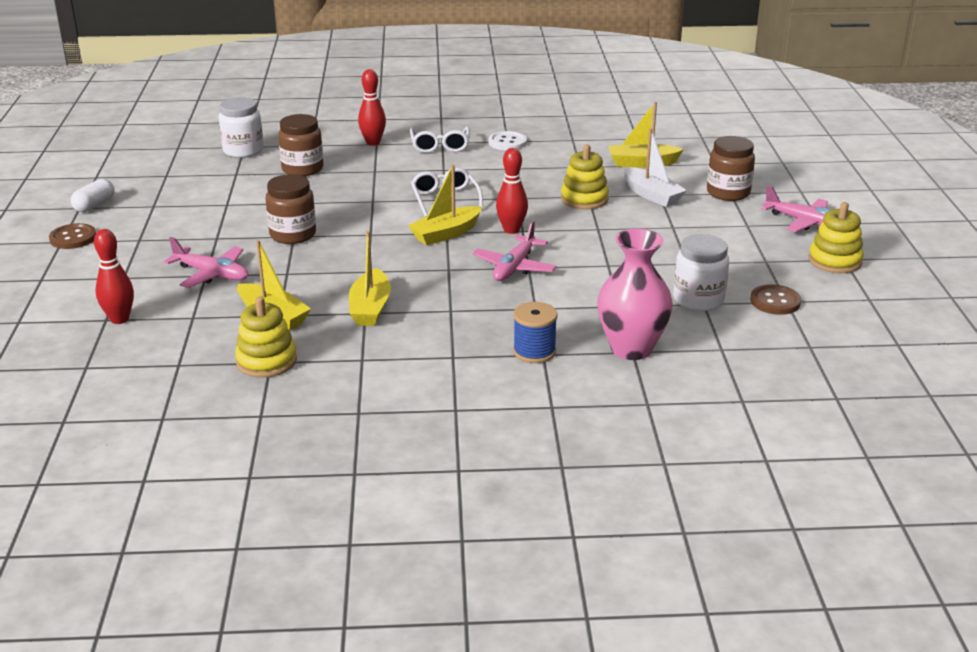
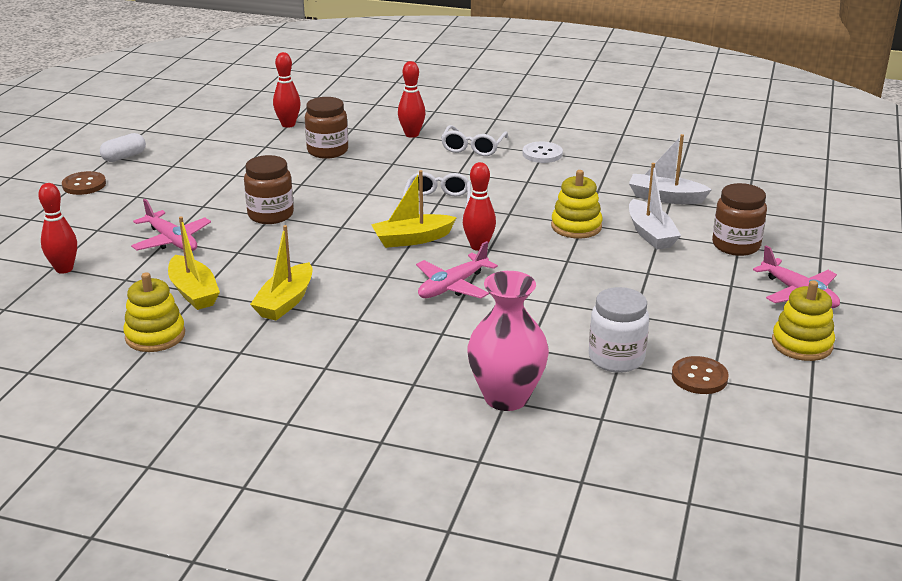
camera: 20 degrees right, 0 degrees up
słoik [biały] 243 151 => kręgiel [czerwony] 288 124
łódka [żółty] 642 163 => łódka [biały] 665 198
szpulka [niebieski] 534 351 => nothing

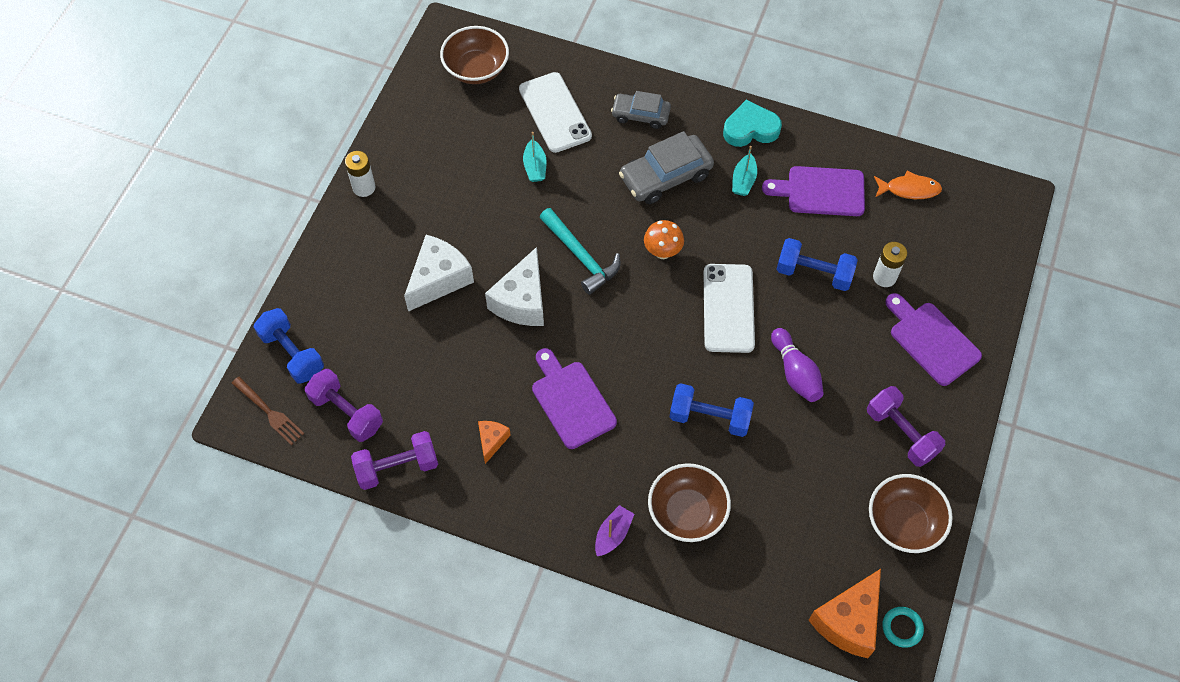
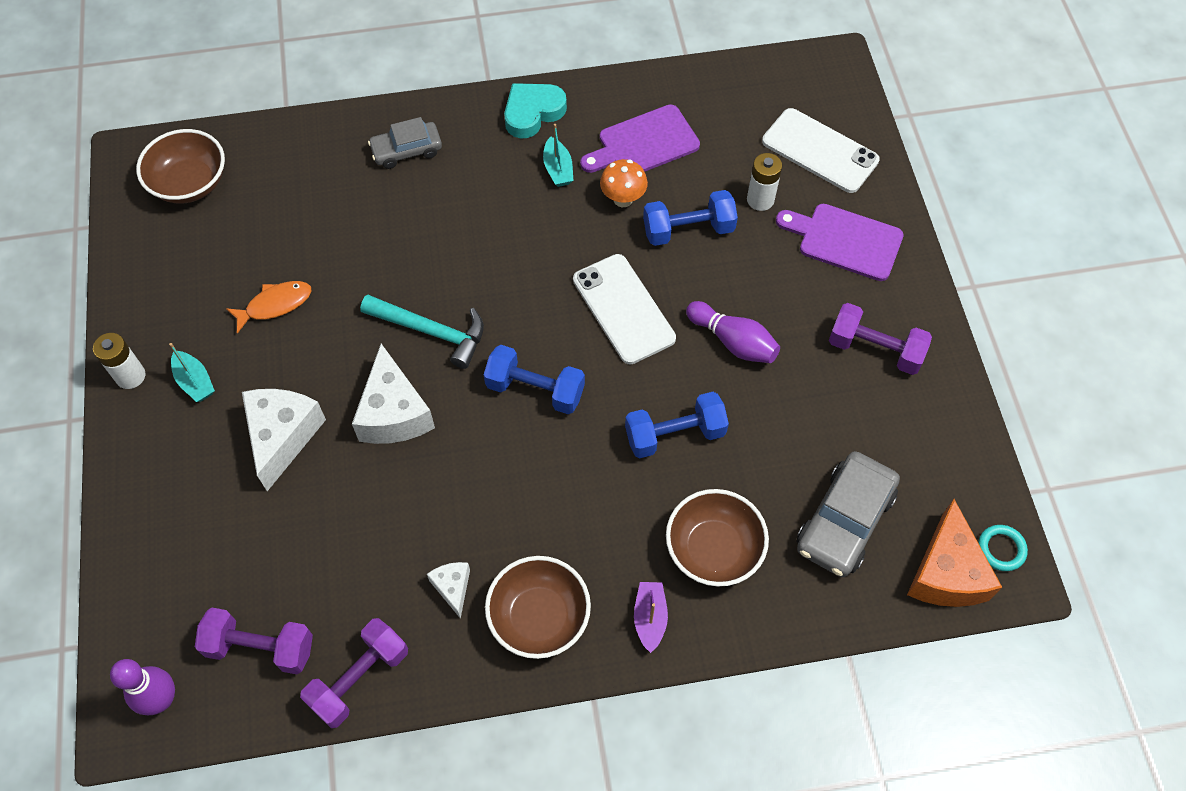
camera: 30 degrees left, 0 degrees up
telefon [biały] 555 112 => telefon [biały] 819 151, moved
samochód [szary] 665 176 => samochód [szary] 844 521, moved
łódka [turkusowy] 535 167 => łódka [turkusowy] 195 381, moved
ryba [pomarańczowy] 909 189 => ryba [pomarańczowy] 275 305, moved
grzyb [pomarańczowy] 662 252 => grzyb [pomarańczowy] 623 199, moved
hantel [niebieski] 292 354 => hantel [niebieski] 535 390, moved
deska do krojenia [fioletowy] 571 401 => nothing
widelec [brązowy] 268 412 => kręgiel [fioletowy] 161 699
ser [pomarańczowy] 492 441 => ser [biały] 452 588
miska [brązowy] 903 523 => miska [brązowy] 539 617, moved

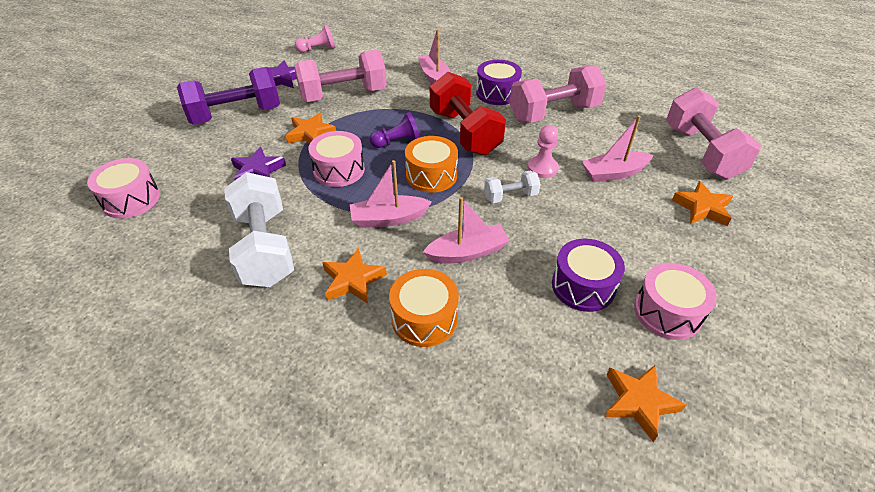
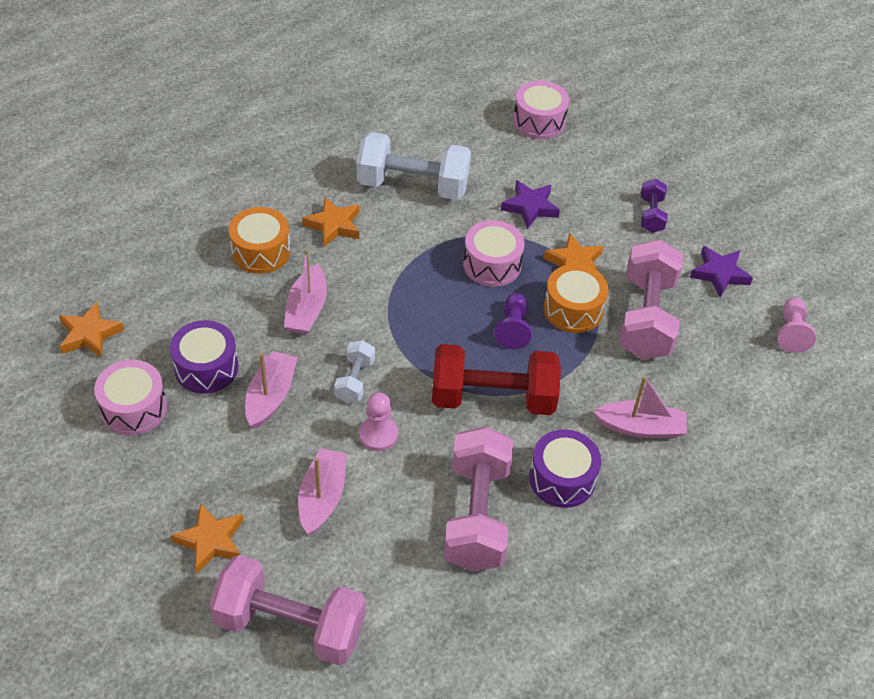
camera: 115 degrees right, 5 degrees up
hantel [fioletowy] 236 115 => hantel [fioletowy] 651 215, x0.50
bęben [pomarańczowy] 431 175 => bęben [pomarańczowy] 573 309, moved
łódka [różowy] 389 219 => łódka [różowy] 270 396, moved

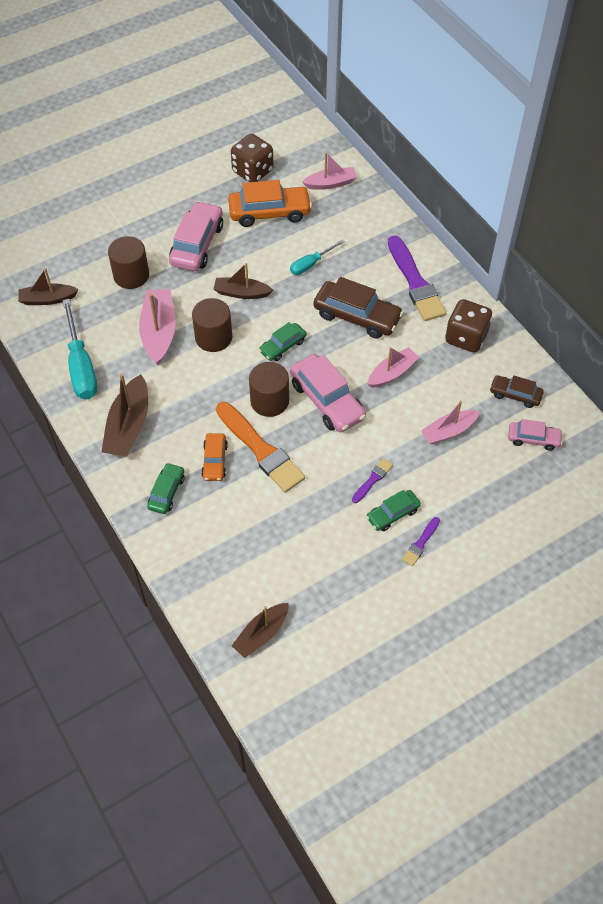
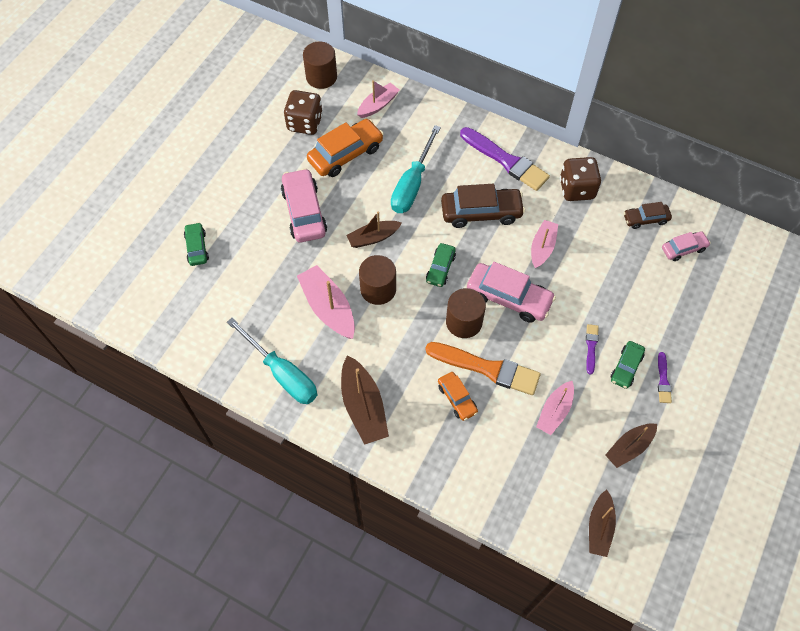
camera: 30 degrees left, 5 degrees up
walec [brązowy] 131 275 => walec [brązowy] 321 77, moved
śrubokręt [turkusowy] 311 264 => śrubokręt [turkusowy] 412 184, x1.77
łódka [brązowy] 47 299 => łódka [brązowy] 629 447, moved
łódka [różowy] 448 431 => łódka [różowy] 554 411, moved
samochód [zielony] 166 492 => samochód [zielony] 197 247, moved

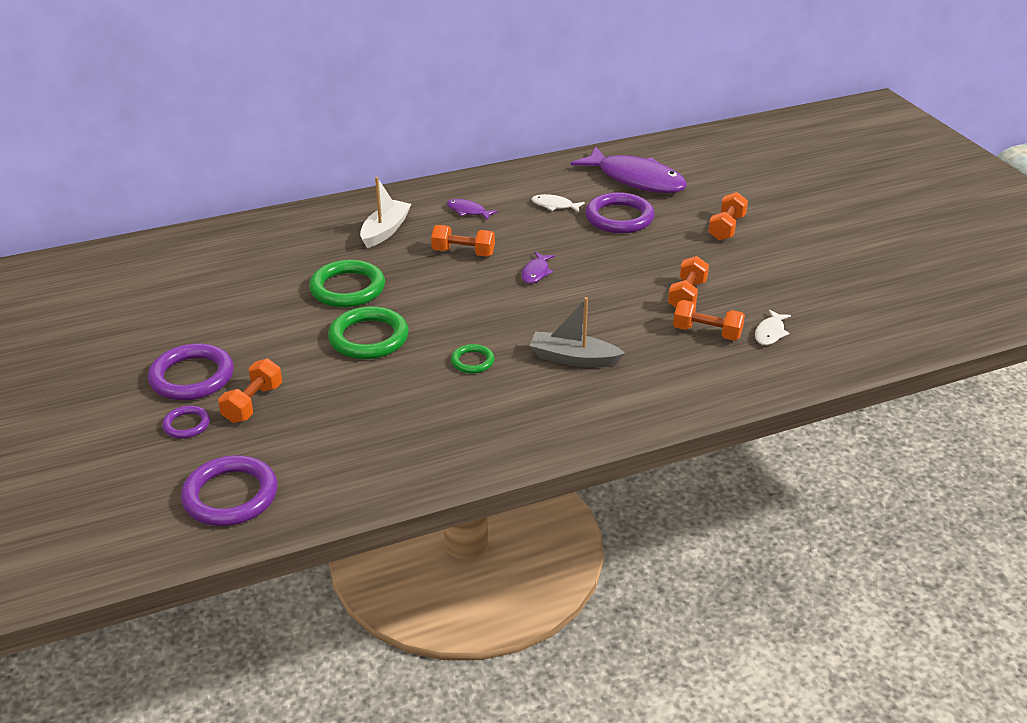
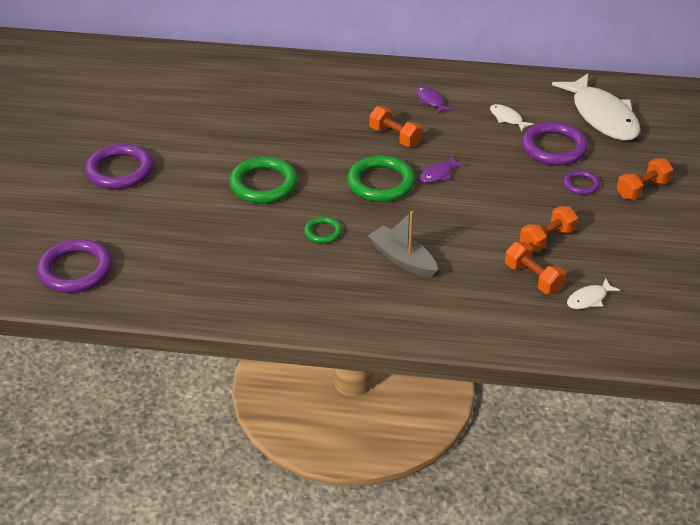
camera: 30 degrees right, 5 degrees up
ryba [fioletowy] 635 179 => ryba [biały] 602 116
łódka [biały] 385 231 => nothing
pierścień [zielony] 347 288 => pierścień [zielony] 381 183, moved
hantel [pomarańczowy] 253 403 => nothing
pierścień [fioletowy] 186 425 => pierścień [fioletowy] 581 184, moved

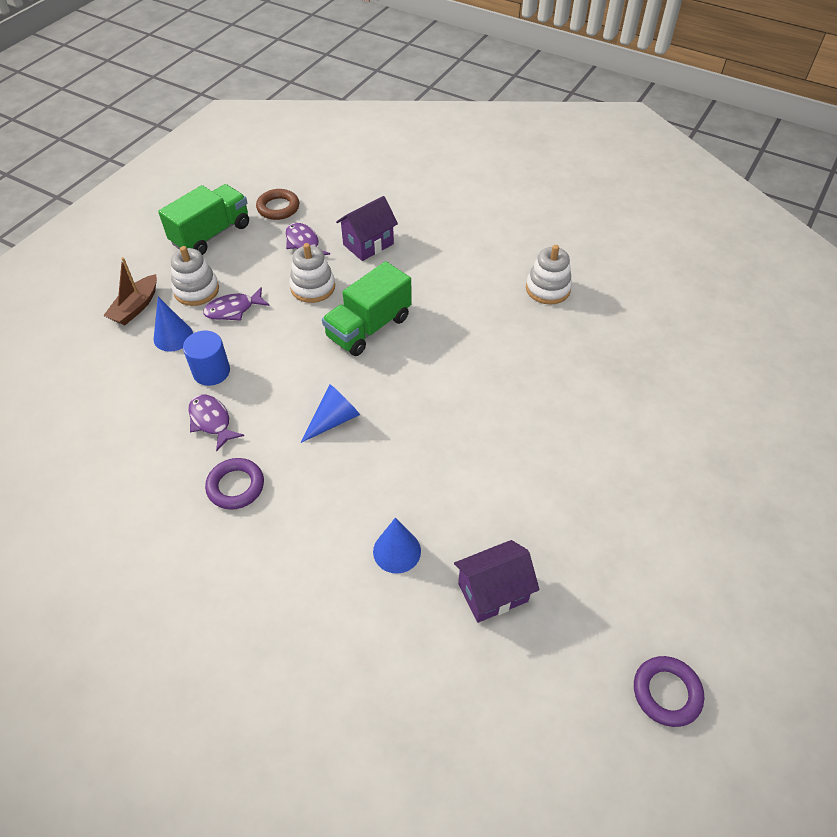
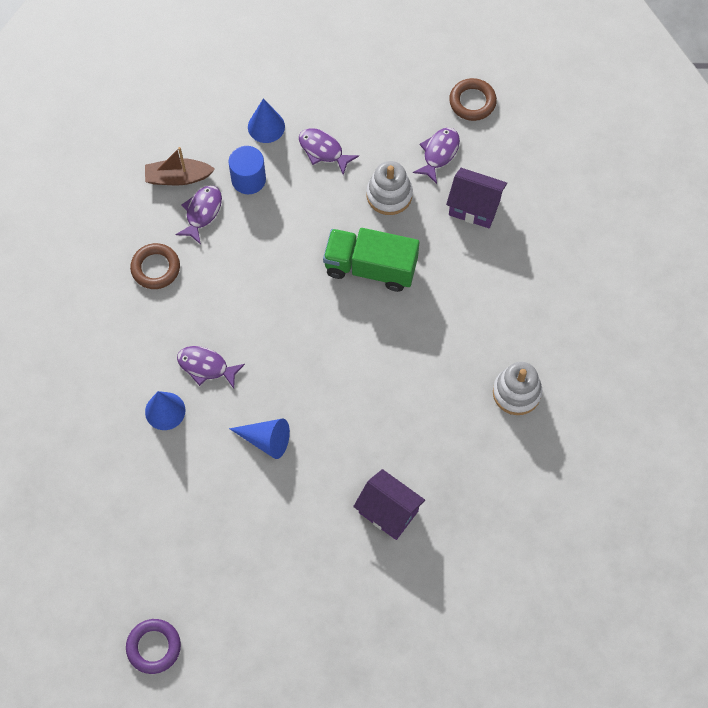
camera: 60 degrees right, 15 degrees up
ciężarówka [zielony] 211 234 => nothing
zabawka nakładanka [biały] 196 290 => nothing
łódka [brązowy] 136 307 => łódka [brązowy] 178 177, moved
stożek [niebieski] 333 420 => stożek [niebieski] 266 440, moved
pierścień [fioletowy] 236 486 => pierścień [brązowy] 155 268
domek [fioletowy] 492 592 => domek [fioletowy] 388 511, moved
nothing => ryba [fioletowy] 206 366

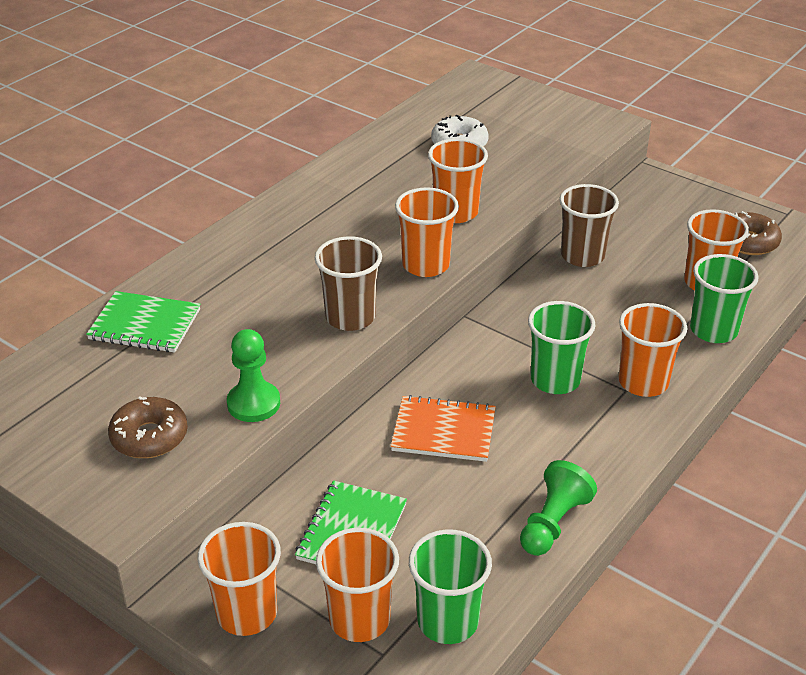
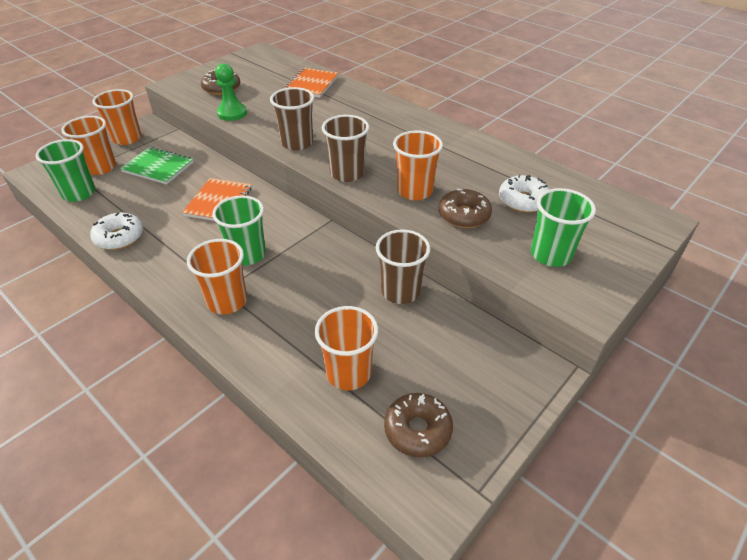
camera: 95 degrees right, 5 degrees up
szklanka [pomarańczowy] 426 265 => szklanka [brązowy] 347 173
szklanka [zielony] 713 330 => szklanka [zielony] 550 255, moved
zeszyt [zielony] 145 325 => zeszyt [pomarańczowy] 311 84
pionek [zielony] 553 523 => donut [biały] 119 237
nothing => donut [brązowy] 464 215

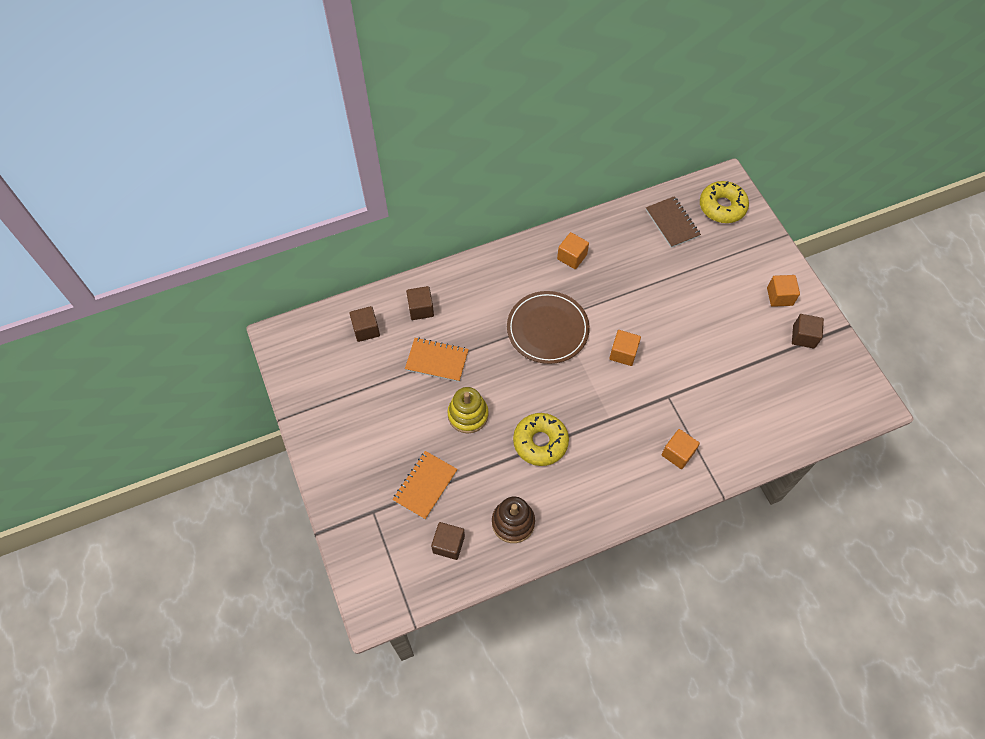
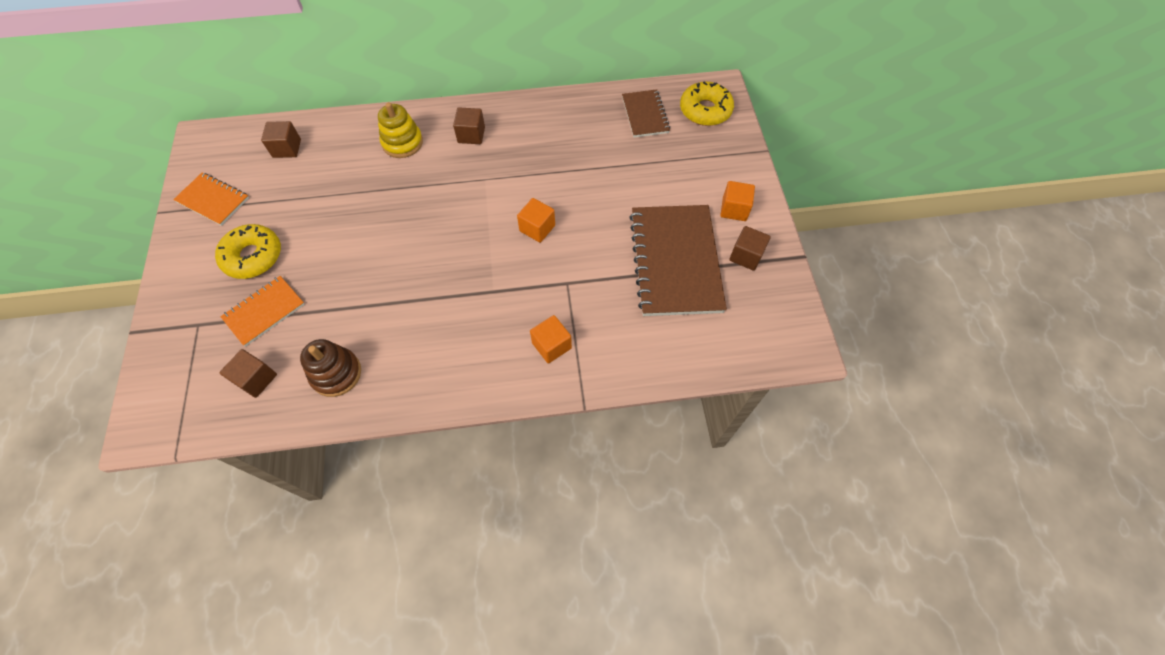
camera: 15 degrees right, 0 degrees up
sześcian [pomarańczowy] 572 257 => nothing
sześcian [brązowy] 421 309 => sześcian [brązowy] 471 135, moved
talerz [brązowy] 547 329 => nothing
zeszyt [pomarańczowy] 437 360 => zeszyt [pomarańczowy] 213 200, moved
zabawka nakładanka [żółty] 468 415 => zabawka nakładanka [żółty] 402 143, moved
donut [żółty] 540 442 => donut [żółty] 253 256, moved
nothing => zeszyt [brązowy] 675 261

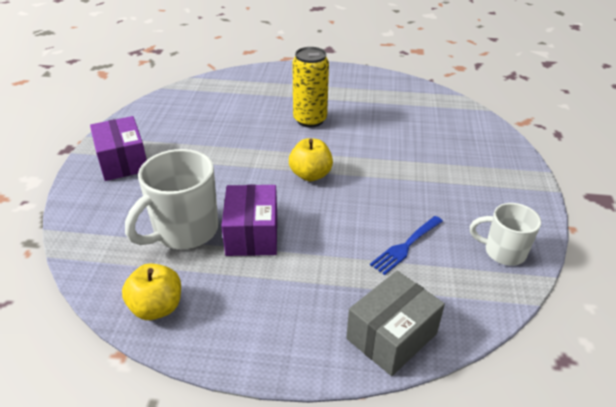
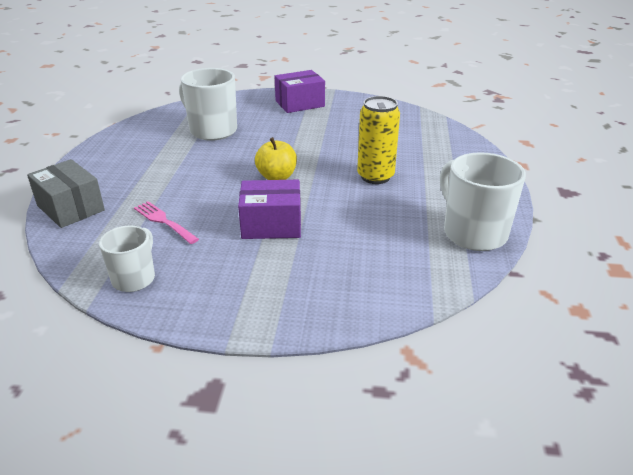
camera: 90 degrees right, 5 degrees down
pudełko [fioletowy] 252 234 => pudełko [fioletowy] 271 225, moved
widelec [niebieski] 405 246 => widelec [różowy] 163 221
jabłko [żółty] 157 307 => nothing
nothing => kubek [biały] 473 233

